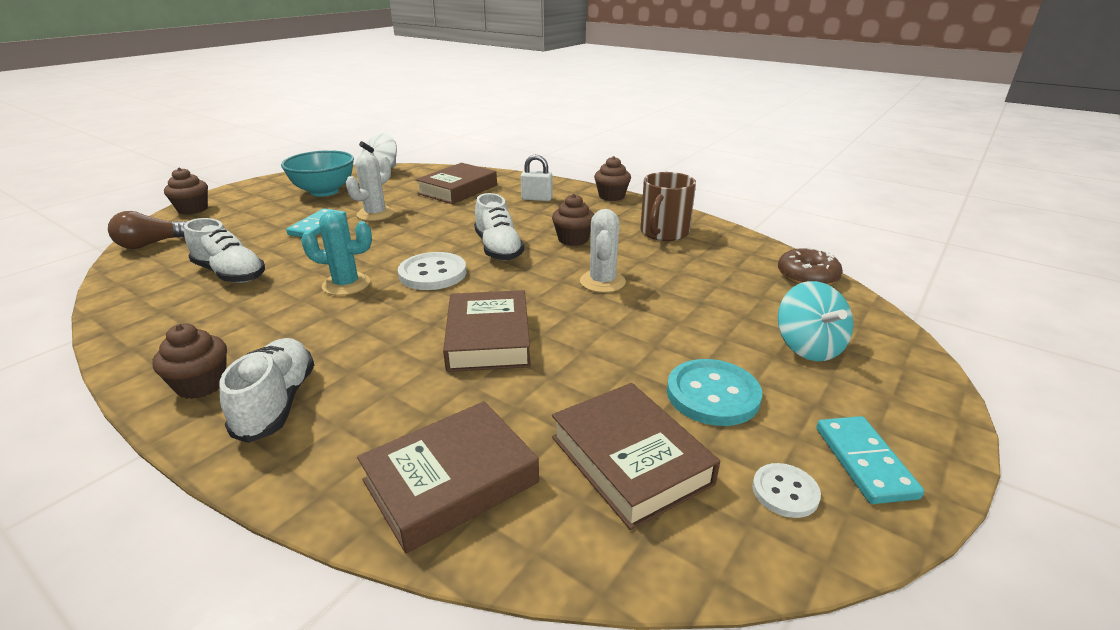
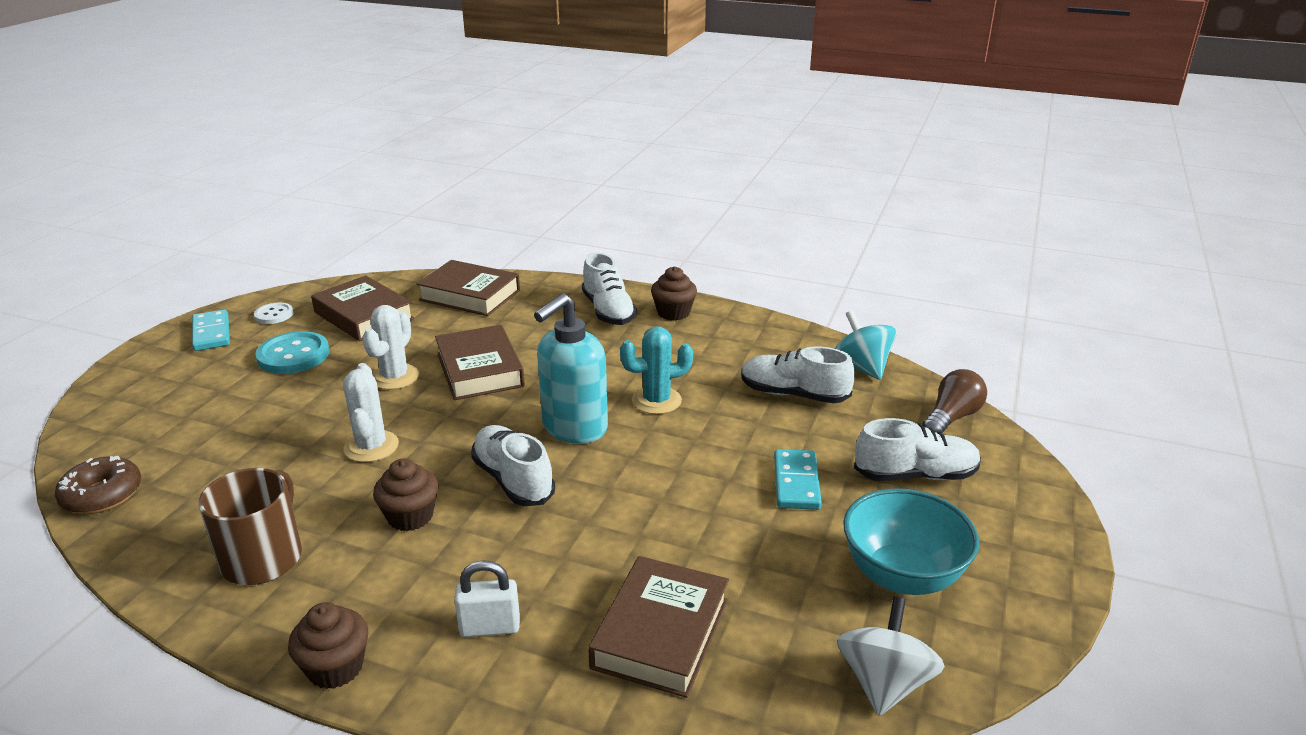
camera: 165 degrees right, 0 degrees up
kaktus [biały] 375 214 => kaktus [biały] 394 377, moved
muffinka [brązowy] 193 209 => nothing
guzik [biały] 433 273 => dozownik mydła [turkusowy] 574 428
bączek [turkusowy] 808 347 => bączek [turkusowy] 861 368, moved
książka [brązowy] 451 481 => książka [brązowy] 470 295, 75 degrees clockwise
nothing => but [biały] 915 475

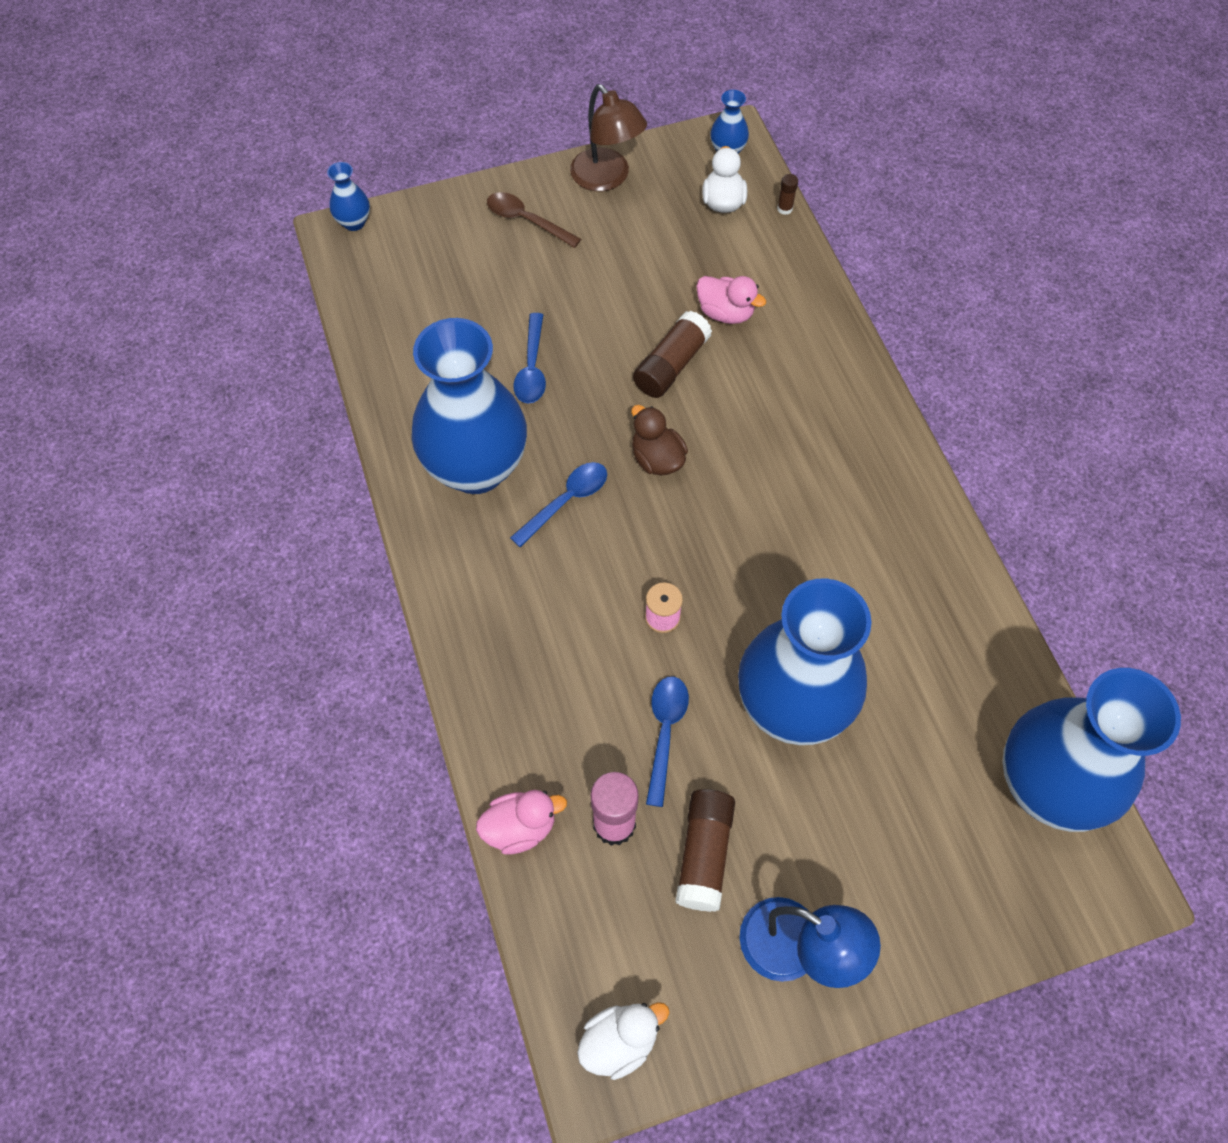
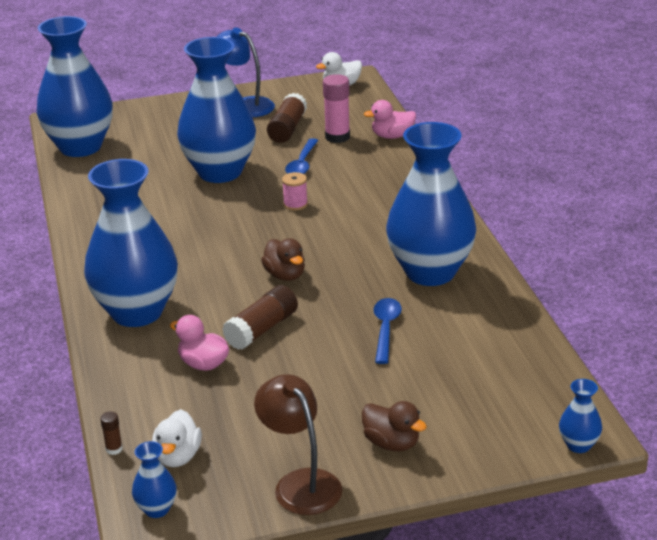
camera: 175 degrees left, 30 degrees down
łyżka [brązowy] 526 220 => kaczka [brązowy] 391 443
łyżka [niebieski] 566 501 => nothing
nothing => wazon [niebieski] 137 312

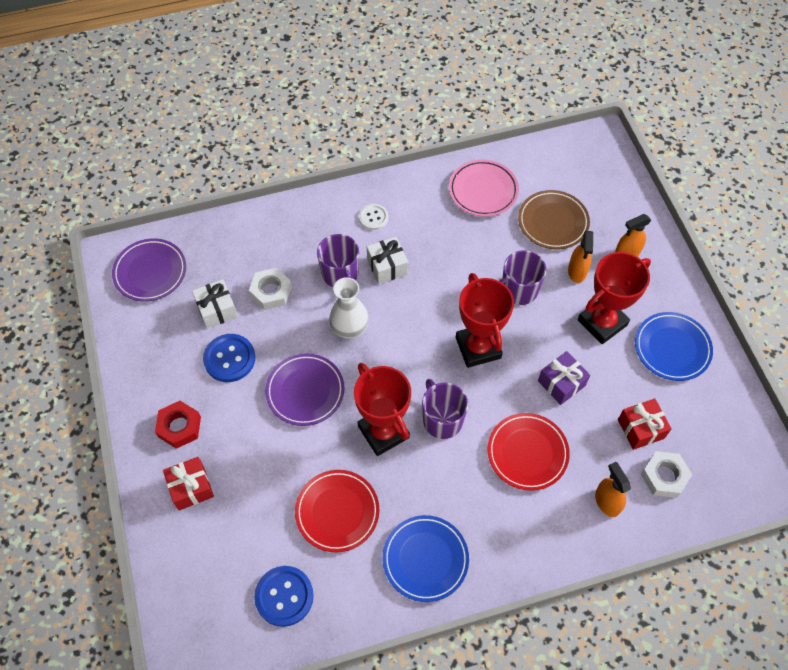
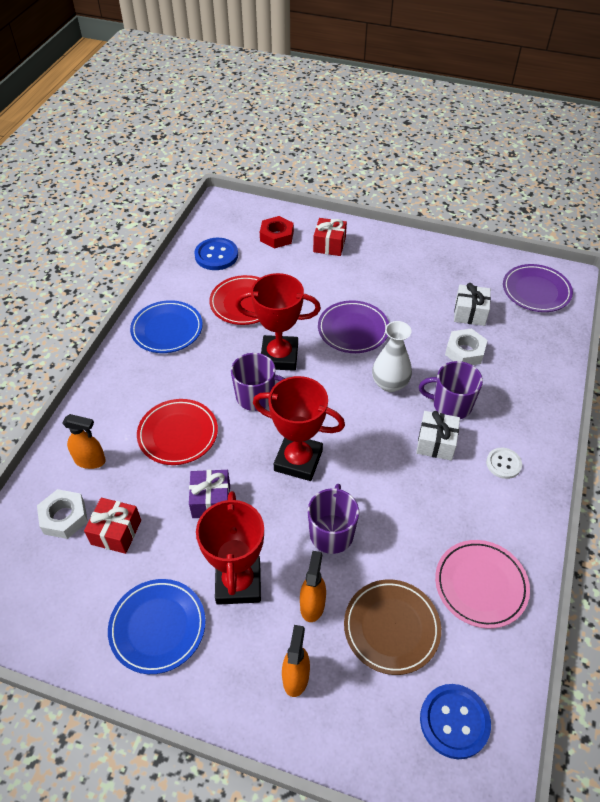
camera: 125 degrees right, 10 degrees down
spryskiwacz [pomarańczowy] 577 271 => spryskiwacz [pomarańczowy] 312 604, 60 degrees clockwise
guzik [niebieski] 229 359 => guzik [niebieski] 454 721, moved
nakrętka [czerwony] 179 427 => nakrętka [czerwony] 277 236, moved

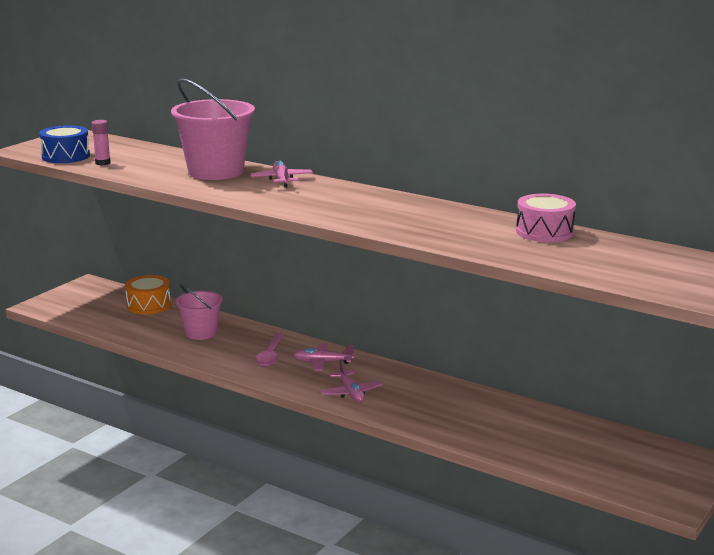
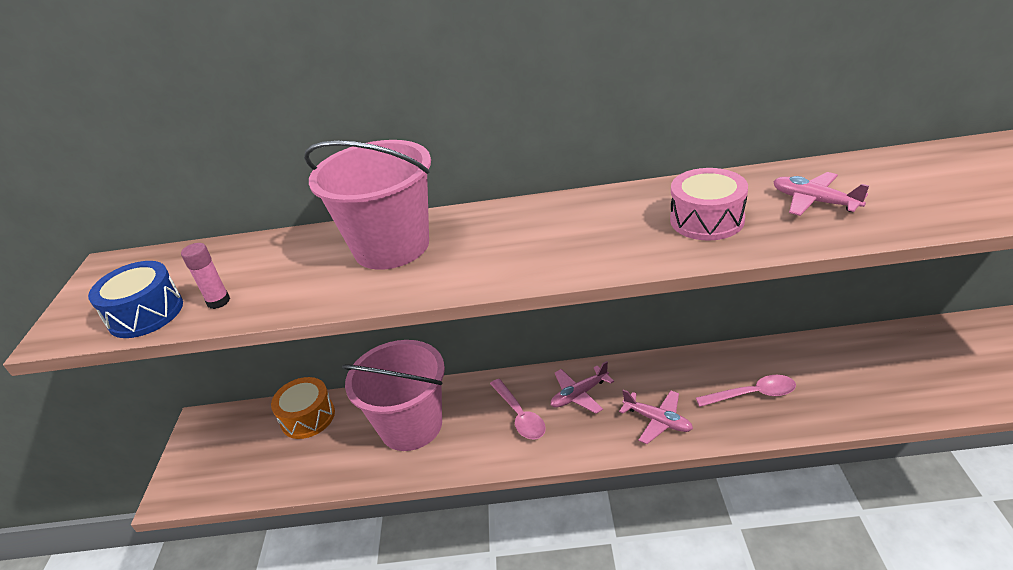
camera: 30 degrees left, 15 degrees up
samolot [różowy] 282 180 => samolot [różowy] 814 201, moved
bęben [różowy] 544 232 => bęben [różowy] 707 220, moved
wiadro [różowy] 201 333 => wiadro [różowy] 411 425, x1.67
nothing => łyżka [różowy] 752 394

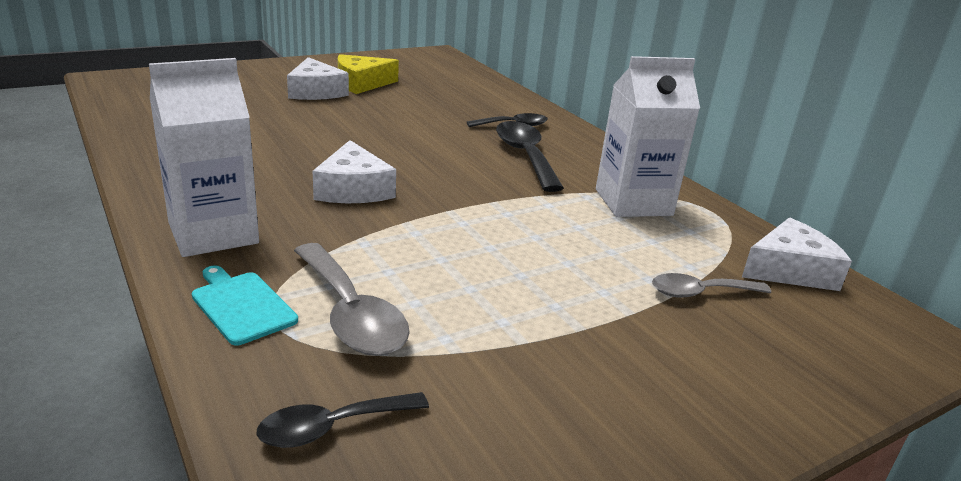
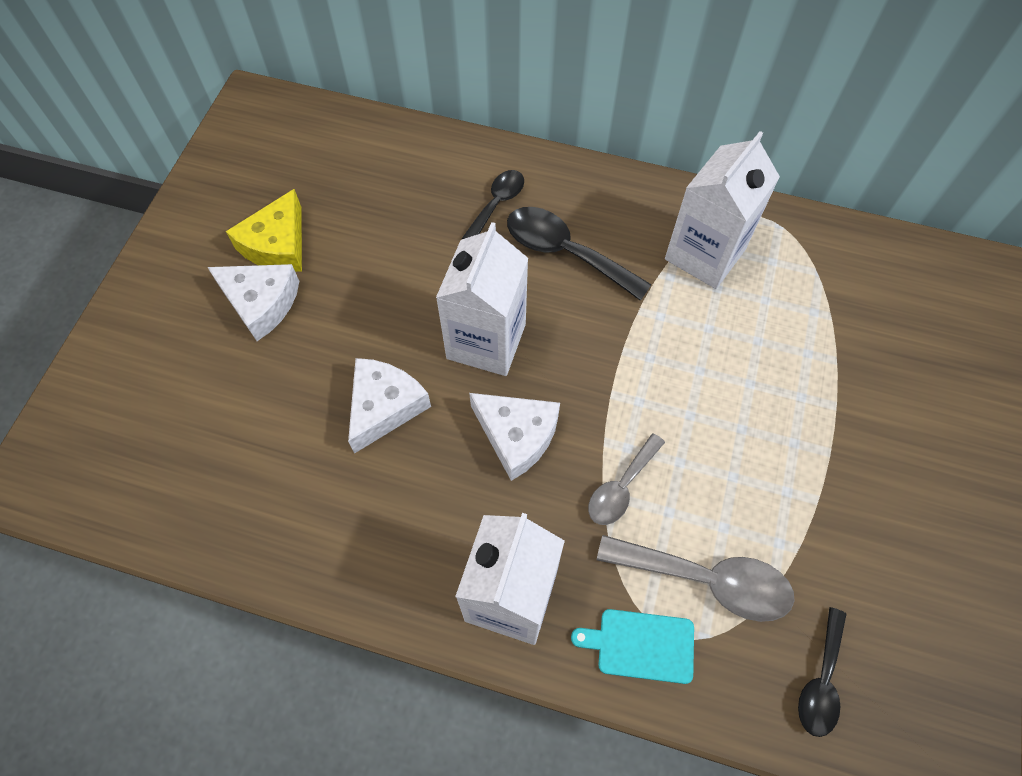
camera: 40 degrees left, 35 degrees up
ser [biały] 790 270 => ser [biały] 384 406, moved
łyżka [szary] 700 293 => łyżka [szary] 621 487, moved
nothing => karton mleka [biały] 486 341

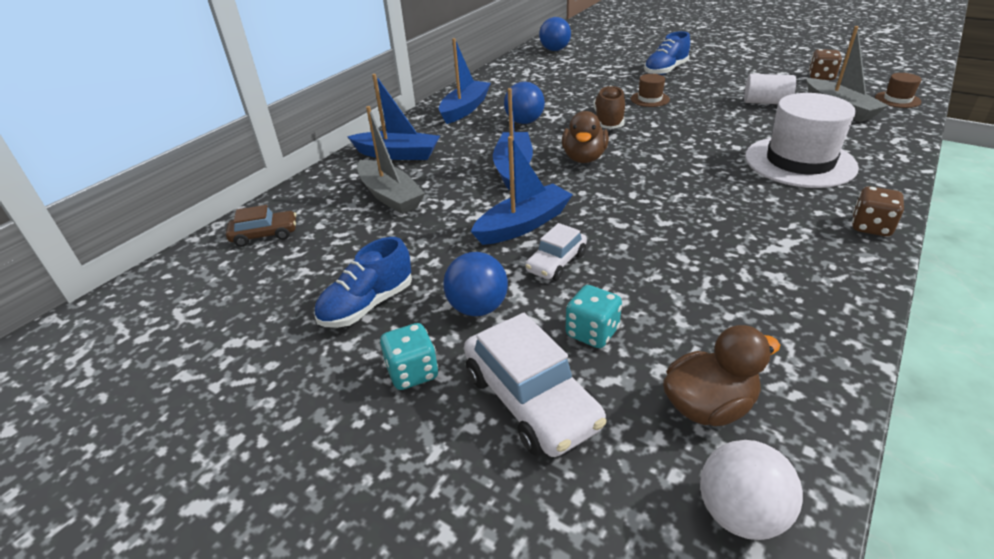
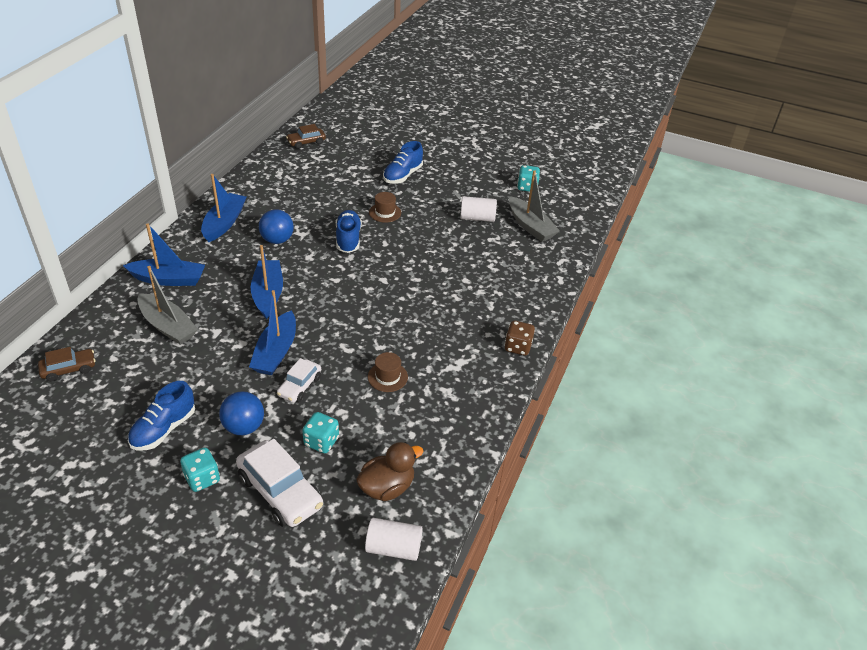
camera: 15 degrees left, 5 degrees up
piłka [niebieski] 554 50 => samochód [brązowy] 306 142
kostka do gry [brązowy] 821 77 => kostka do gry [turkusowy] 527 187
kapelusz [brązowy] 897 99 => kapelusz [brązowy] 387 377, moved
but [brązowy] 608 121 => but [niebieski] 348 239
kapelusz [biały] 799 162 => nothing
kaczka [brązowy] 584 158 => nothing
łódka [niebieski] 523 224 => łódka [niebieski] 276 352, 150 degrees clockwise
piłka [biały] 740 513 => walec [biały] 393 548

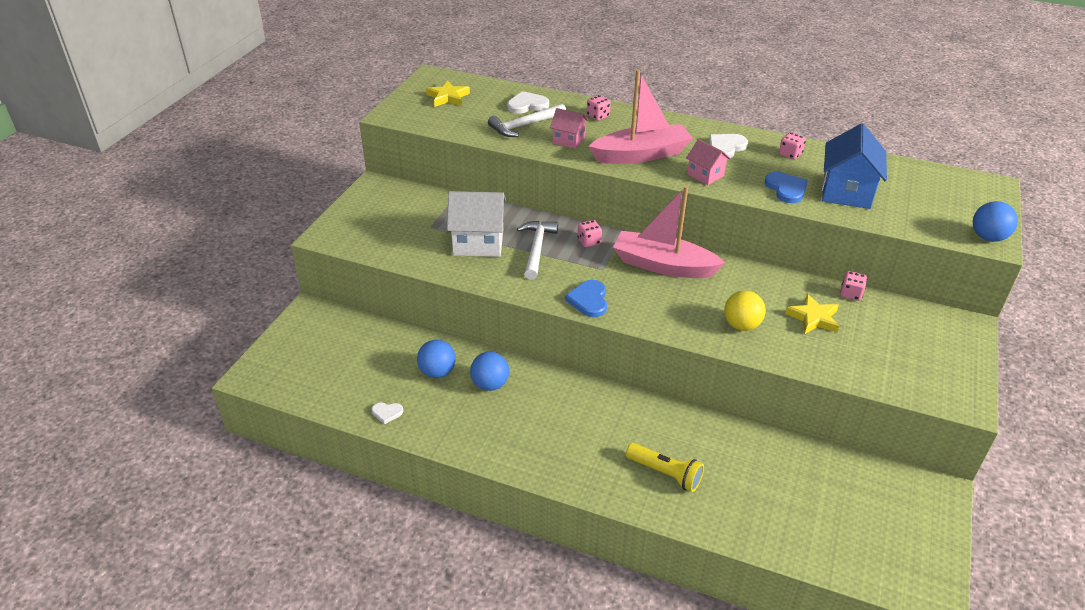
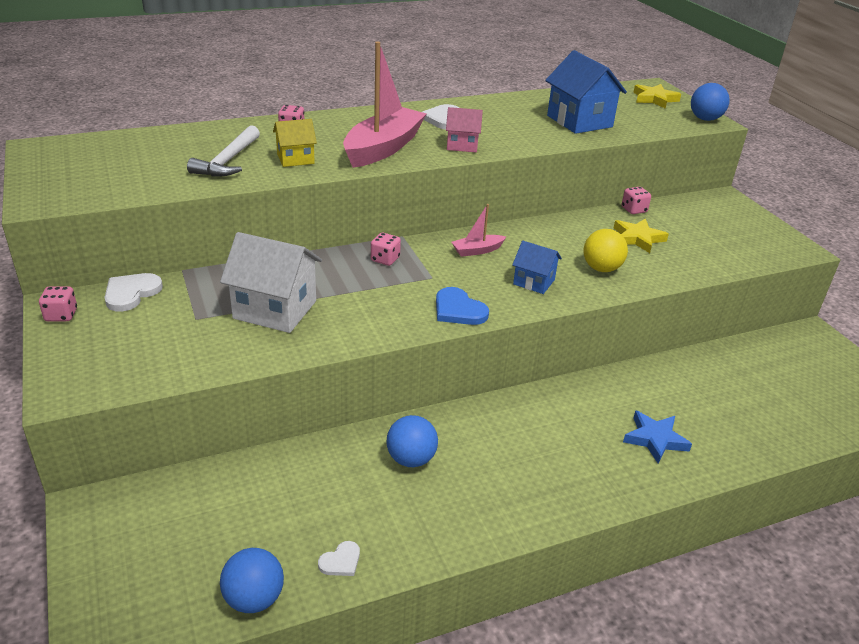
camera: 45 degrees left, 5 degrees down
gwiazda [żółty] 448 97 => gwiazda [żółty] 654 99, moved
serce [biały] 527 105 => serce [biały] 131 293, moved
domek [różowy] 568 140 => domek [żółty] 295 159
kostka do gry [różowy] 790 154 => kostka do gry [różowy] 61 315, moved
serce [niebieski] 786 189 => nothing
łódka [różowy] 663 265 => łódka [różowy] 477 250, x0.46
domek [biały] 478 242 => domek [biały] 275 309, 60 degrees clockwise
młotek [biały] 536 249 => nothing
piłka [niebieski] 437 372 => piłka [niebieski] 254 598, moved
latarka [żółty] 665 473 => gwiazda [niebieski] 655 439
nothing => domek [niebieski] 534 282

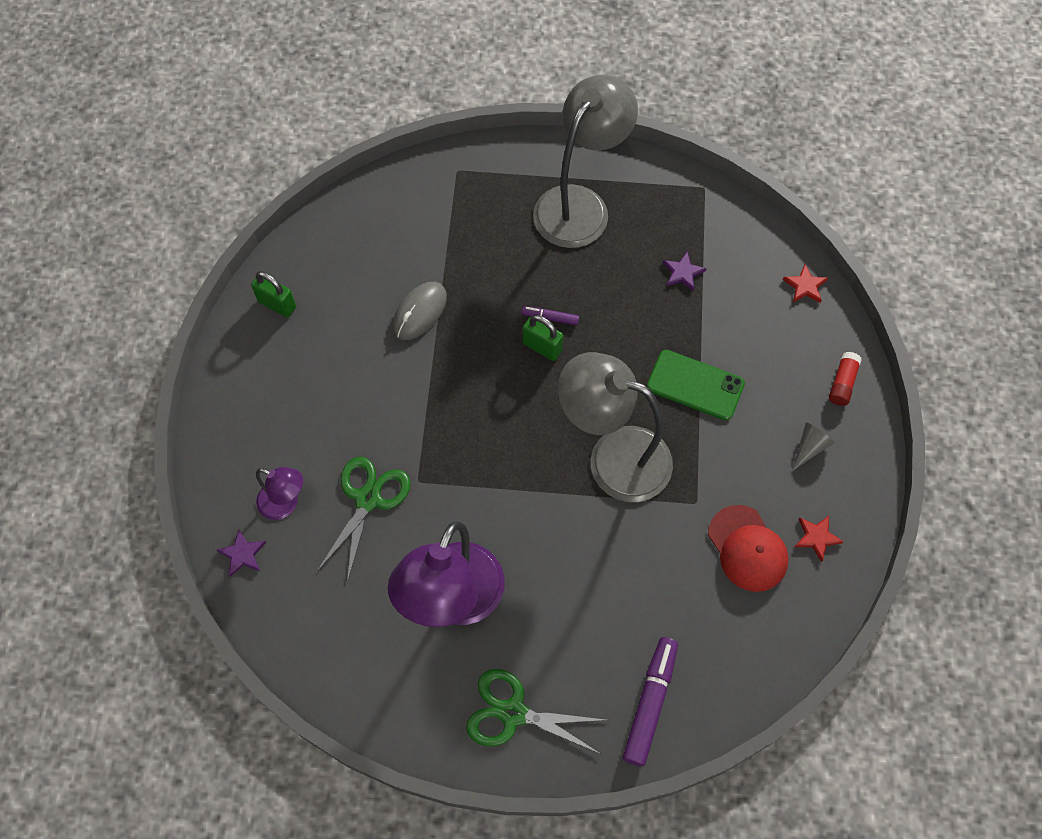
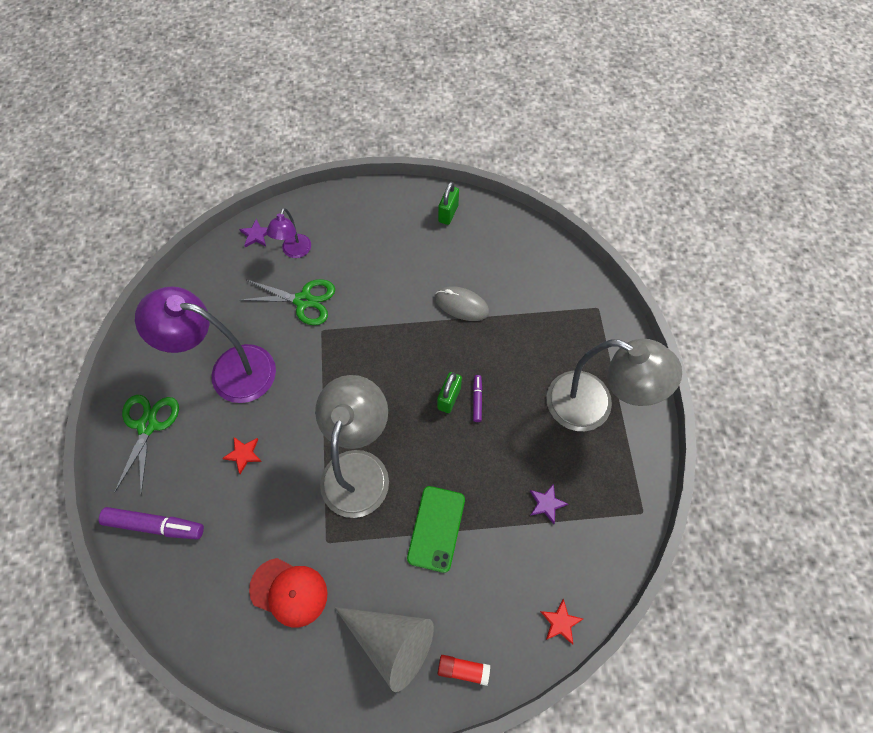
camera: 80 degrees right, 0 degrees up
stożek [szary] 810 447 => stożek [szary] 392 641, x2.26
czapka [czerwony] 747 548 => czapka [czerwony] 289 592, 120 degrees counterclockwise
gwiazda [czerwony] 816 537 => gwiazda [czerwony] 243 454, moved

